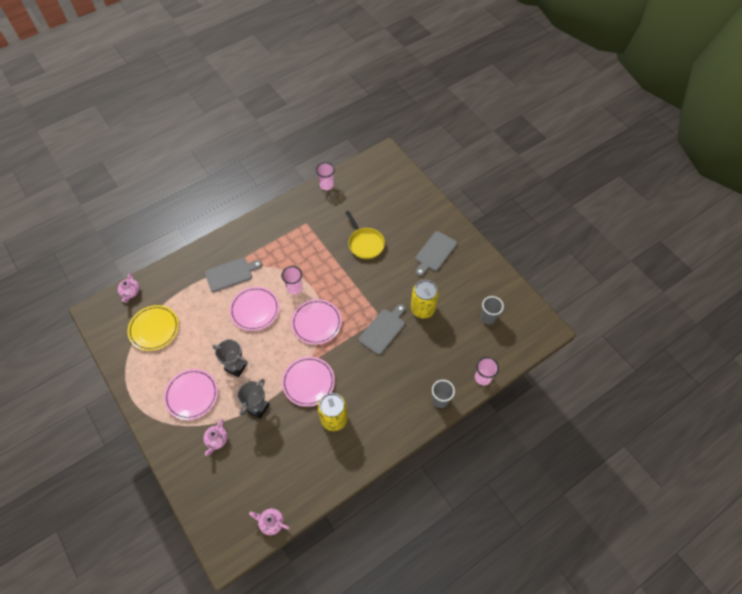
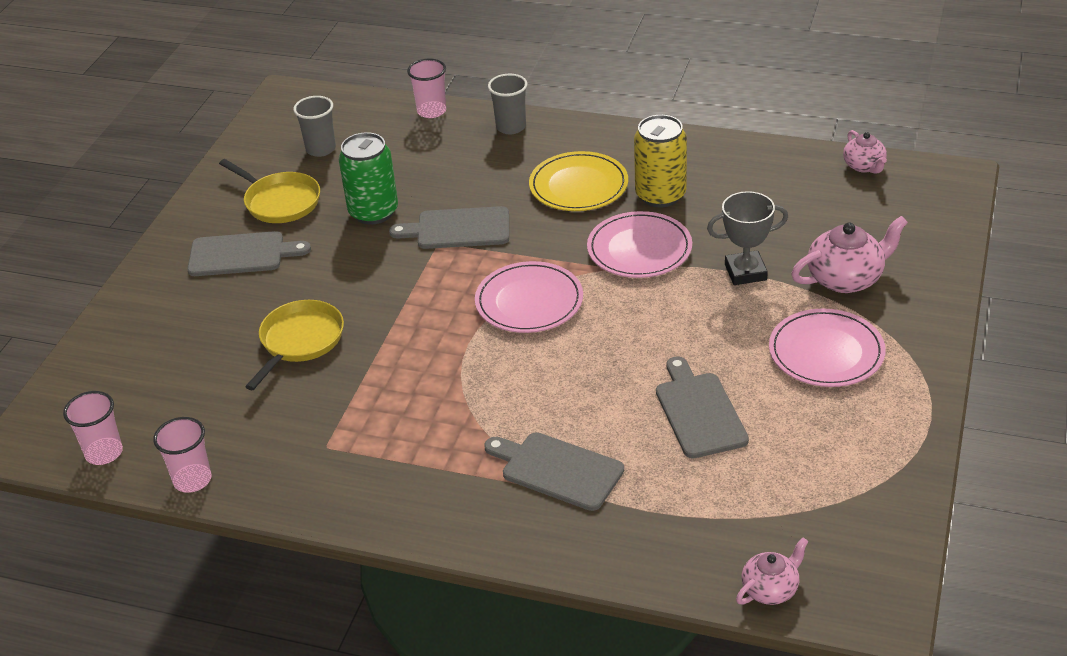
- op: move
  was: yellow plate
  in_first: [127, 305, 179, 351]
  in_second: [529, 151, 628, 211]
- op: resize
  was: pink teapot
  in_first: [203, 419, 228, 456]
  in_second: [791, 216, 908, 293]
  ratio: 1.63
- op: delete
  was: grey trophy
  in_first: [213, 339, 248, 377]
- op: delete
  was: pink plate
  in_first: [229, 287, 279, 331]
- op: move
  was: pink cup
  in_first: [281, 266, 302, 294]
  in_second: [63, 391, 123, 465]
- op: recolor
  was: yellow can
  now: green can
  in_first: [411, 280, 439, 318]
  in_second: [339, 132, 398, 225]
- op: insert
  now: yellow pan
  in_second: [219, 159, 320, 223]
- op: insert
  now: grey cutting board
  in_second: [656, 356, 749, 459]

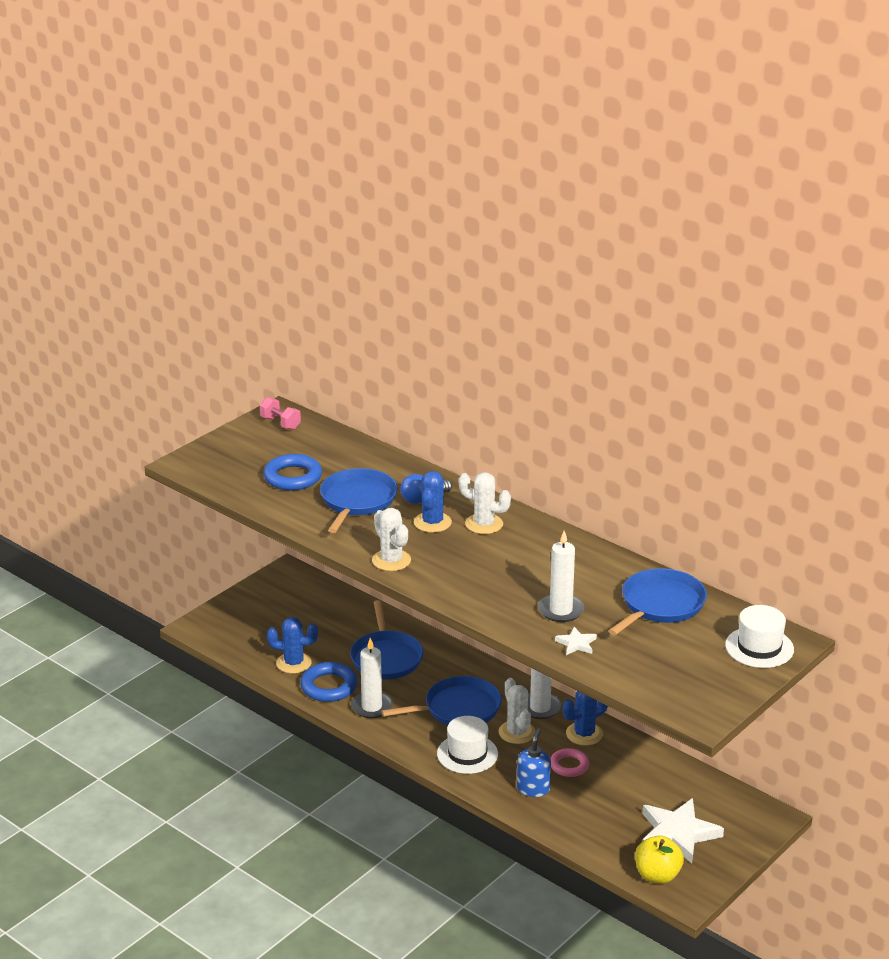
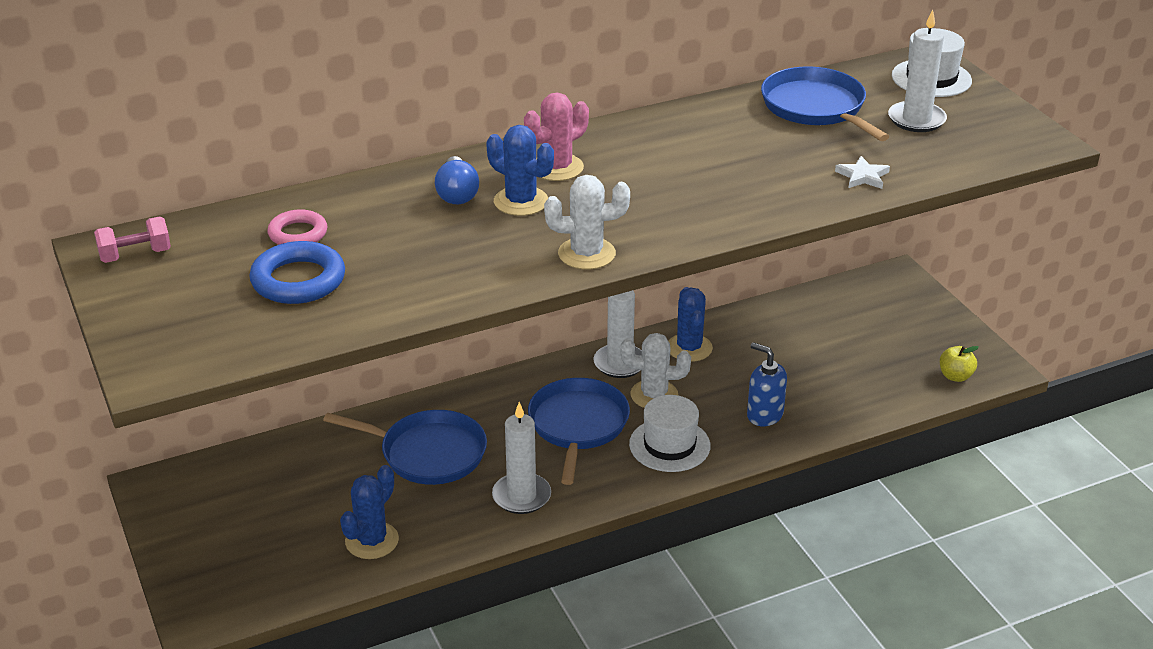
- op: delete
  was: blue ring
  in_first: [300, 662, 358, 702]
- op: delete
  was: blue pan
  in_first: [320, 468, 398, 533]
- op: recolor
  was: white cactus
  now: pink cactus
  in_first: [459, 472, 511, 534]
  in_second: [524, 92, 589, 181]
- op: move
  was: white candle
  in_first: [538, 531, 584, 622]
  in_second: [888, 10, 947, 132]
- op: move
  was: pink ring
  in_first: [550, 748, 589, 777]
  in_second: [267, 210, 327, 245]
- op: resize
  was: yellow apple
  in_first: [635, 836, 684, 884]
  in_second: [940, 346, 979, 382]
  ratio: 0.65
- op: delete
  was: white star
  in_first: [642, 798, 724, 864]

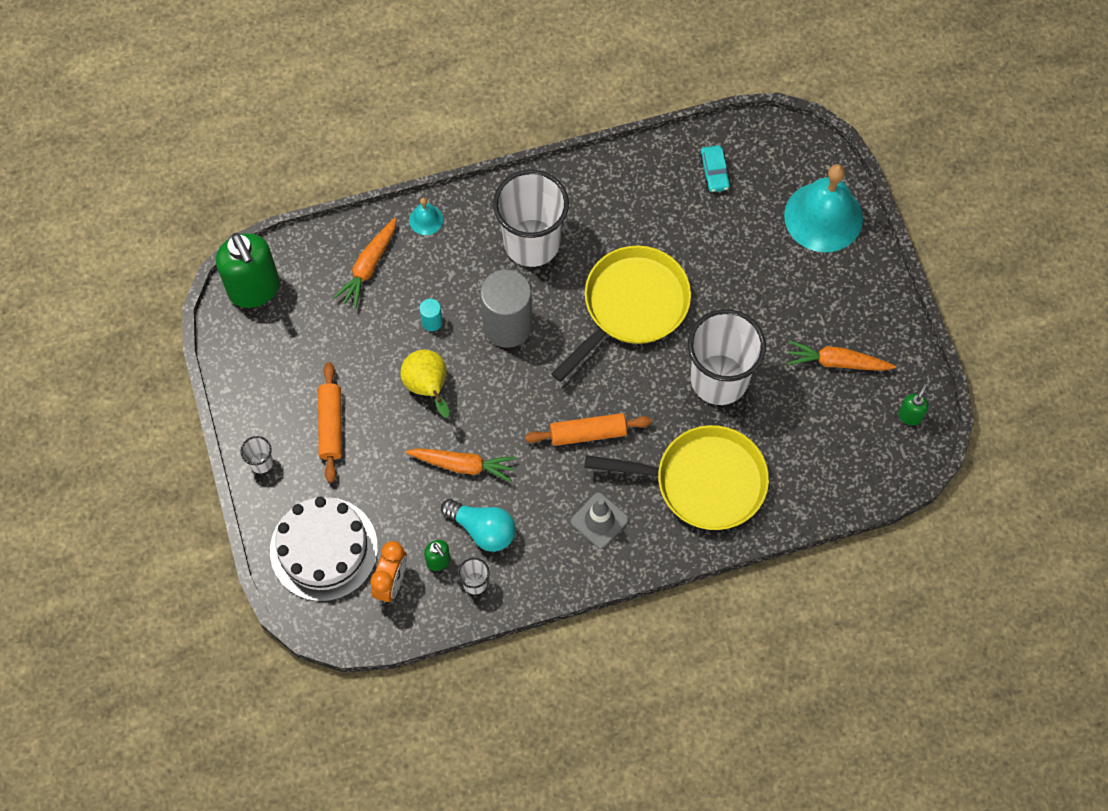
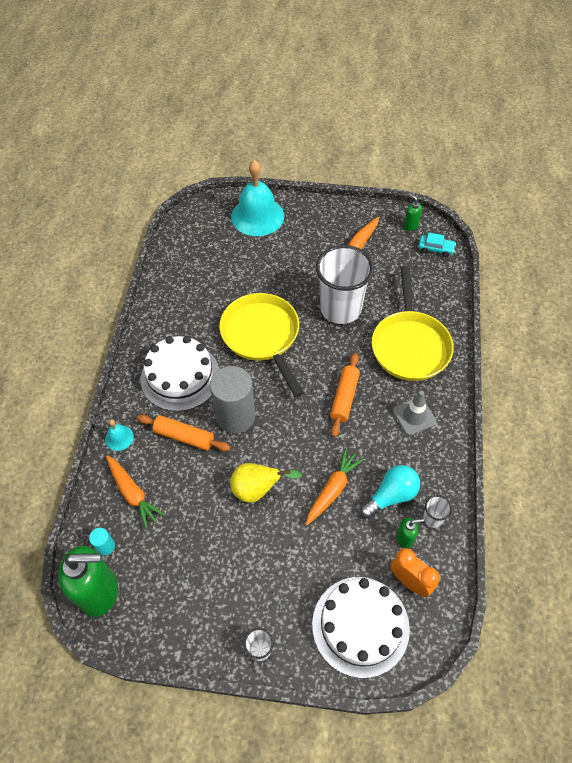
- op: move
  was: orange rolling pin
  in_first: [318, 362, 342, 483]
  in_second: [137, 415, 231, 451]
- op: move
  was: turquoise cylinder
  in_first: [419, 299, 443, 331]
  in_second: [89, 528, 115, 556]
- op: replace
  was: white cup
  now: white cake
  in_first: [493, 170, 569, 267]
  in_second: [141, 336, 219, 412]
- op: rotate
  was: yellow pan
  in_first: [584, 425, 769, 530]
  in_second: [372, 266, 454, 381]
  clockwise: 150
- op: move
  was: turquoise car
  in_first: [699, 145, 731, 192]
  in_second: [419, 233, 456, 257]

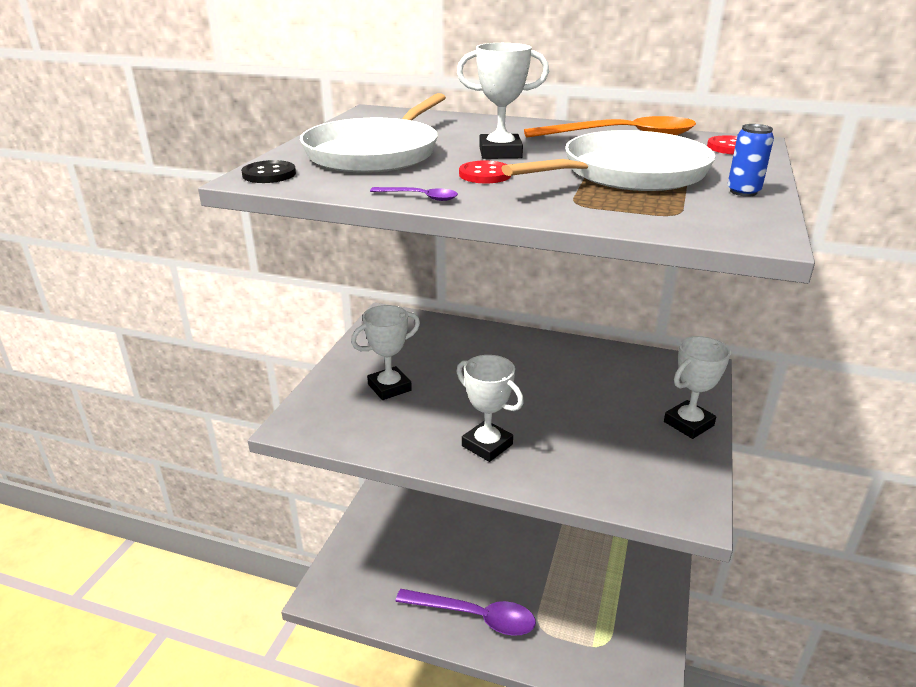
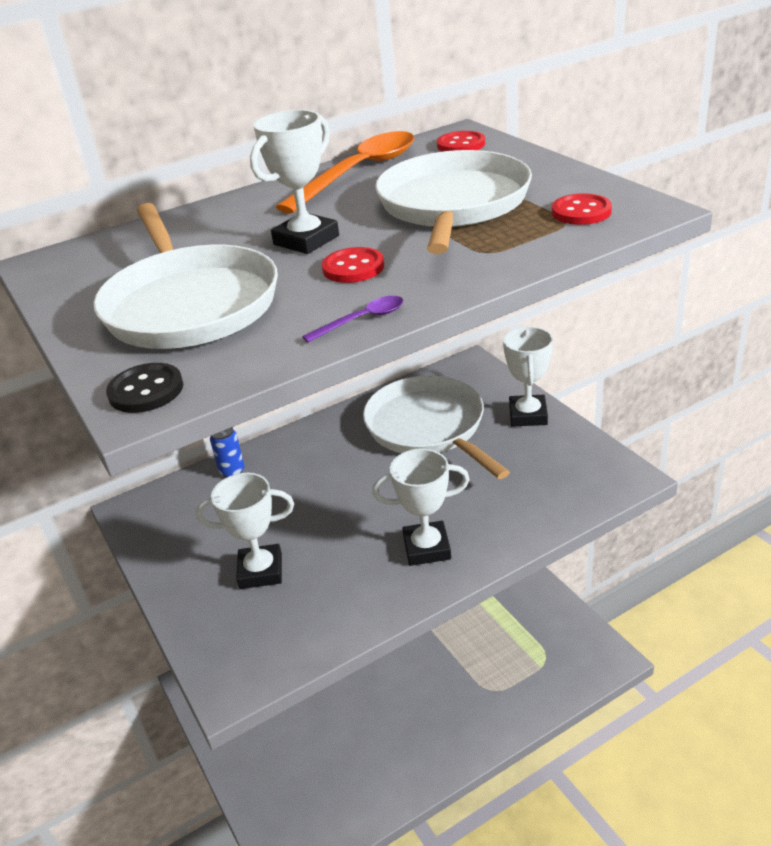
- op: rotate
  was: white trophy
  in_first: [351, 305, 420, 400]
  in_second: [195, 473, 294, 589]
  clockwise: 75
- op: delete
  was: purple spoon
  in_first: [395, 589, 536, 636]
- op: move
  was: blue can
  in_first: [727, 124, 774, 196]
  in_second: [210, 427, 245, 478]
- op: insert
  now: white pan
  in_second: [363, 375, 510, 479]
- op: insert
  now: red button
  in_second: [552, 193, 612, 225]

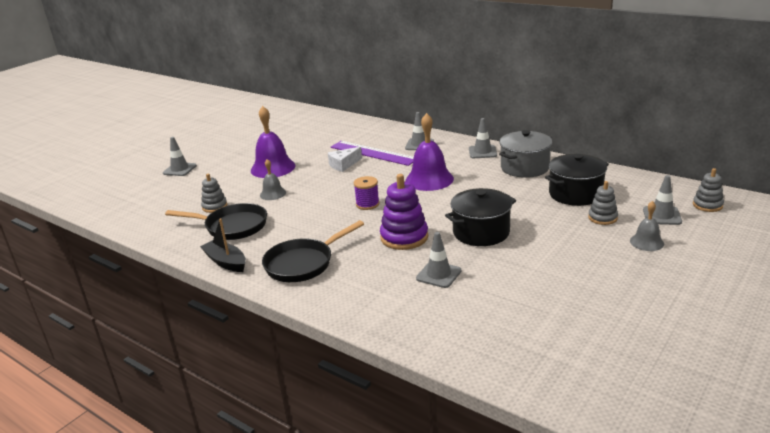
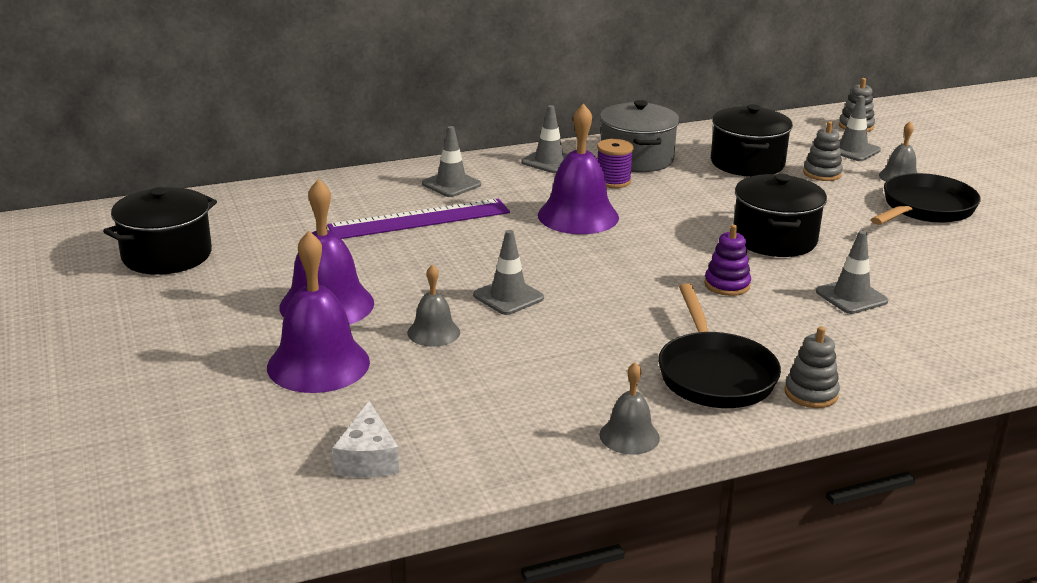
- op: move
  was: grey traffic cone
  in_first: [163, 137, 197, 176]
  in_second: [473, 230, 544, 315]
- op: move
  was: black pan
  in_first: [165, 203, 267, 240]
  in_second: [871, 173, 981, 225]
- op: replace
  was: black boat
  now: grey bell
  in_first: [200, 218, 246, 272]
  in_second: [599, 362, 660, 454]
- op: move
  was: grey stacking toy
  in_first: [201, 174, 227, 213]
  in_second: [785, 326, 840, 408]
- op: move
  was: white cheese
  in_first: [328, 147, 362, 172]
  in_second: [332, 401, 399, 478]
- op: move
  was: purple spool
  in_first: [354, 176, 380, 210]
  in_second: [597, 139, 634, 188]
- op: resize
  was: purple stacking toy
  in_first: [380, 174, 428, 250]
  in_second: [704, 225, 751, 296]
  ratio: 0.59
- op: insert
  now: black pot
  in_second: [103, 187, 217, 275]
- op: insert
  now: purple bell
  in_second: [267, 231, 370, 393]

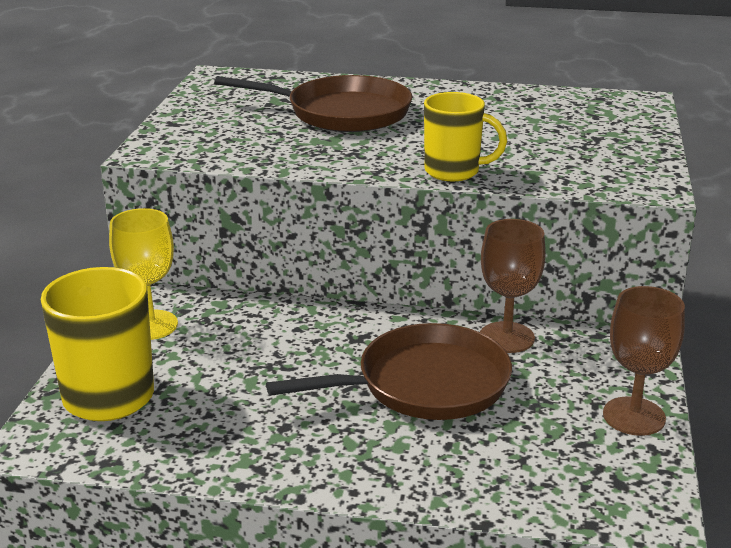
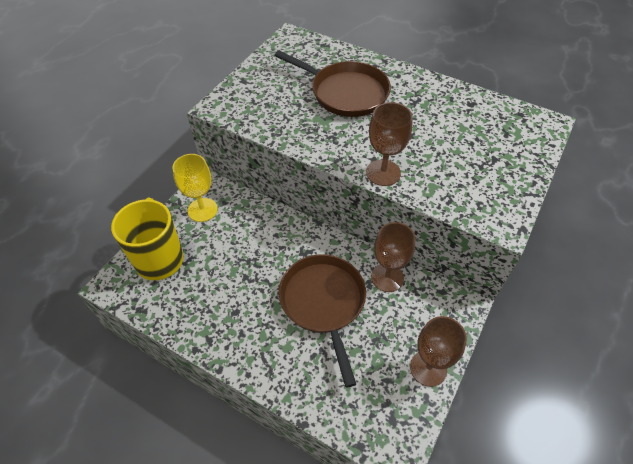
- op: rotate
  was: brown pan
  in_first: [266, 323, 512, 420]
  in_second: [279, 254, 366, 388]
  clockwise: -105
- op: replace
  was: yellow mug
  now: brown goblet
  in_first: [424, 92, 507, 181]
  in_second: [366, 102, 413, 186]

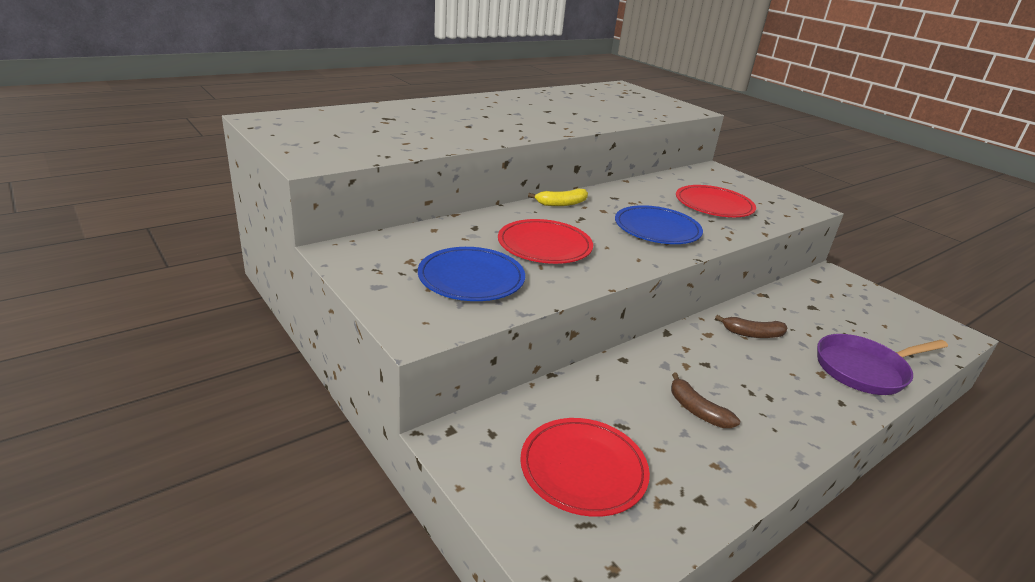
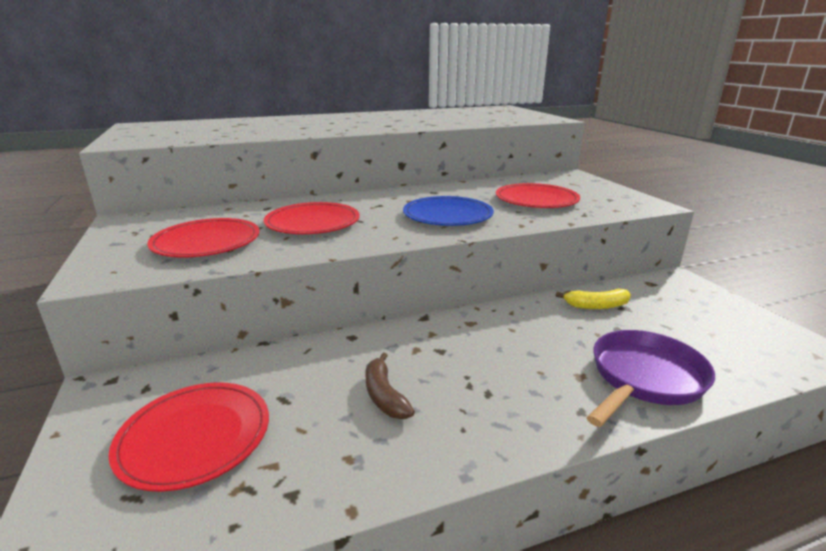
- op: recolor
  was: blue plate
  now: red plate
  in_first: [418, 247, 525, 301]
  in_second: [147, 218, 260, 257]
- op: move
  was: yellow banana
  in_first: [528, 188, 588, 206]
  in_second: [556, 289, 631, 309]
- op: delete
  was: brown banana
  in_first: [715, 315, 788, 338]
- op: rotate
  was: purple pan
  in_first: [817, 334, 948, 395]
  in_second: [586, 330, 715, 427]
  clockwise: 135

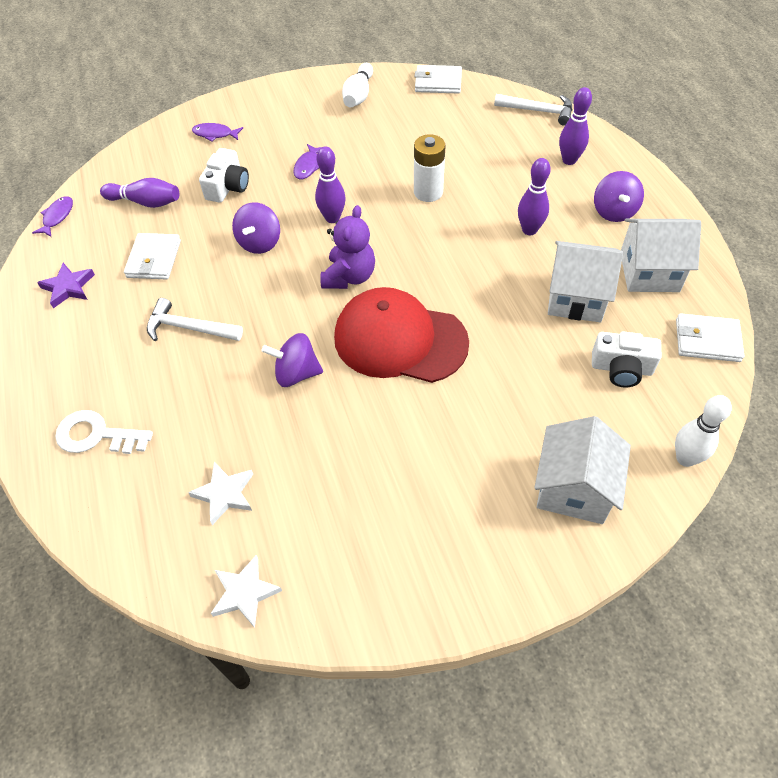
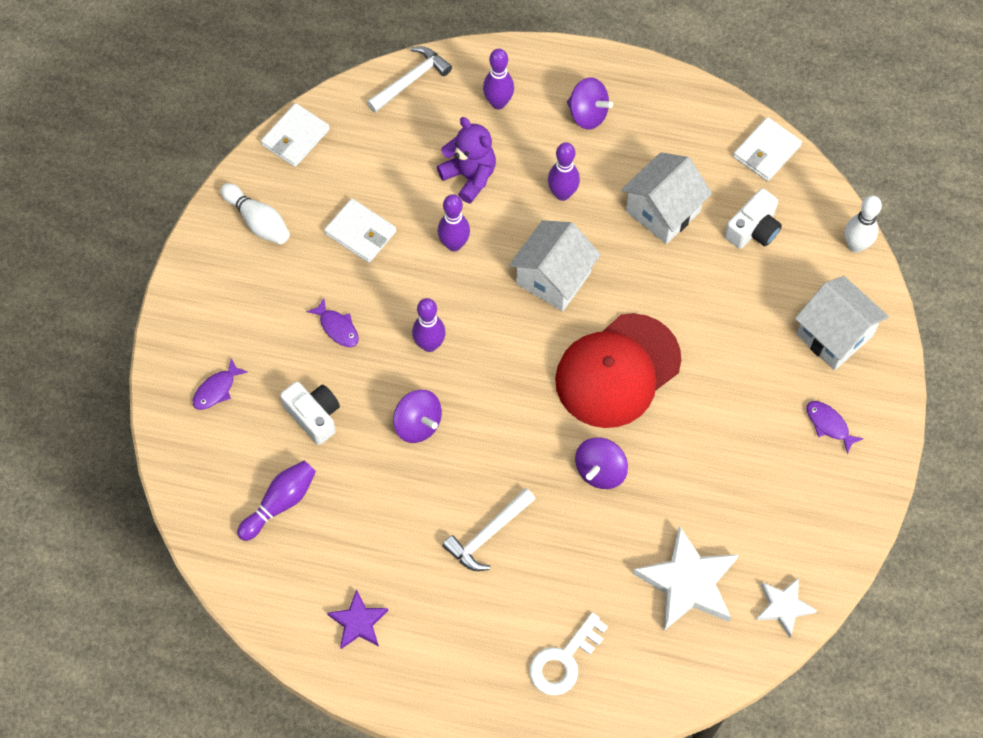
- op: move
  was: purple fish
  in_first: [32, 196, 73, 237]
  in_second: [807, 401, 864, 454]
- op: move
  was: white wallet
  in_first: [124, 233, 181, 279]
  in_second: [324, 199, 396, 263]
- op: resize
  was: white star
  in_first: [188, 462, 253, 525]
  in_second: [633, 525, 739, 631]
  ratio: 1.76
- op: move
  was: purple teddy bear
  in_first: [320, 205, 375, 289]
  in_second: [437, 117, 496, 204]
- op: replace
  was: white battery
  now: purple bowling pin
  in_first: [414, 134, 445, 202]
  in_second: [438, 194, 470, 251]
- op: move
  was: white house
  in_first: [621, 219, 701, 292]
  in_second: [509, 220, 601, 311]

